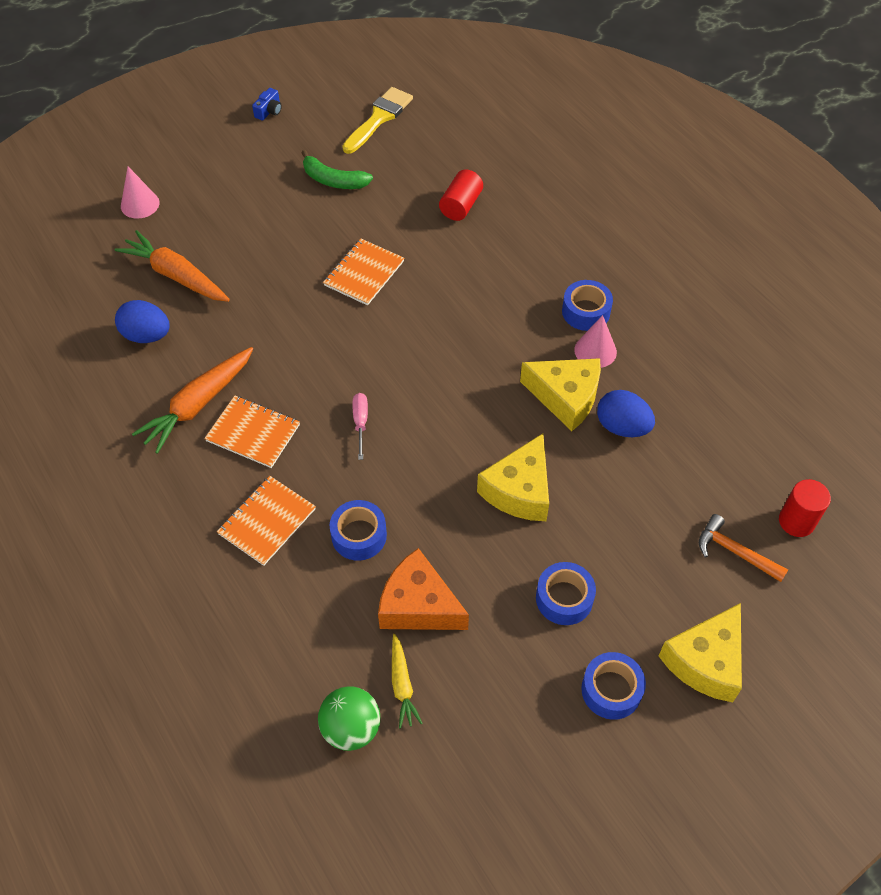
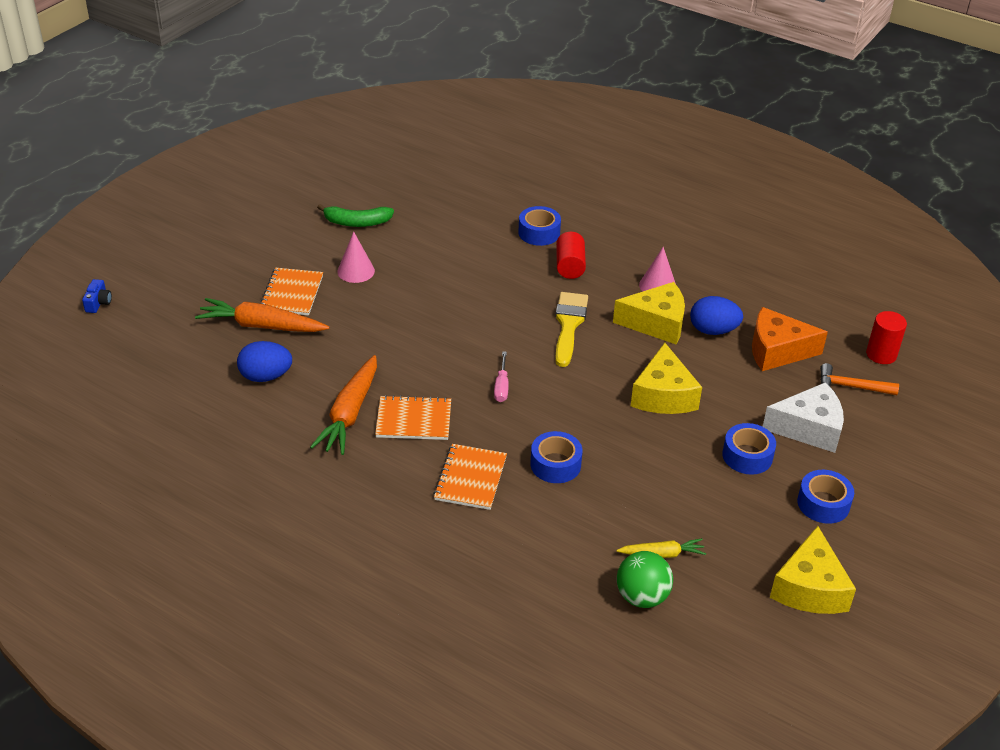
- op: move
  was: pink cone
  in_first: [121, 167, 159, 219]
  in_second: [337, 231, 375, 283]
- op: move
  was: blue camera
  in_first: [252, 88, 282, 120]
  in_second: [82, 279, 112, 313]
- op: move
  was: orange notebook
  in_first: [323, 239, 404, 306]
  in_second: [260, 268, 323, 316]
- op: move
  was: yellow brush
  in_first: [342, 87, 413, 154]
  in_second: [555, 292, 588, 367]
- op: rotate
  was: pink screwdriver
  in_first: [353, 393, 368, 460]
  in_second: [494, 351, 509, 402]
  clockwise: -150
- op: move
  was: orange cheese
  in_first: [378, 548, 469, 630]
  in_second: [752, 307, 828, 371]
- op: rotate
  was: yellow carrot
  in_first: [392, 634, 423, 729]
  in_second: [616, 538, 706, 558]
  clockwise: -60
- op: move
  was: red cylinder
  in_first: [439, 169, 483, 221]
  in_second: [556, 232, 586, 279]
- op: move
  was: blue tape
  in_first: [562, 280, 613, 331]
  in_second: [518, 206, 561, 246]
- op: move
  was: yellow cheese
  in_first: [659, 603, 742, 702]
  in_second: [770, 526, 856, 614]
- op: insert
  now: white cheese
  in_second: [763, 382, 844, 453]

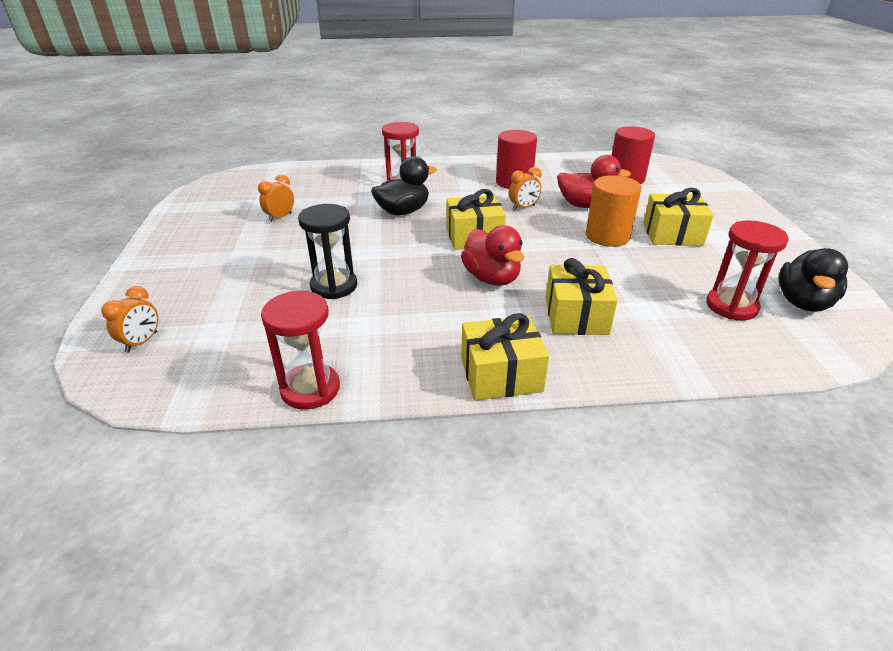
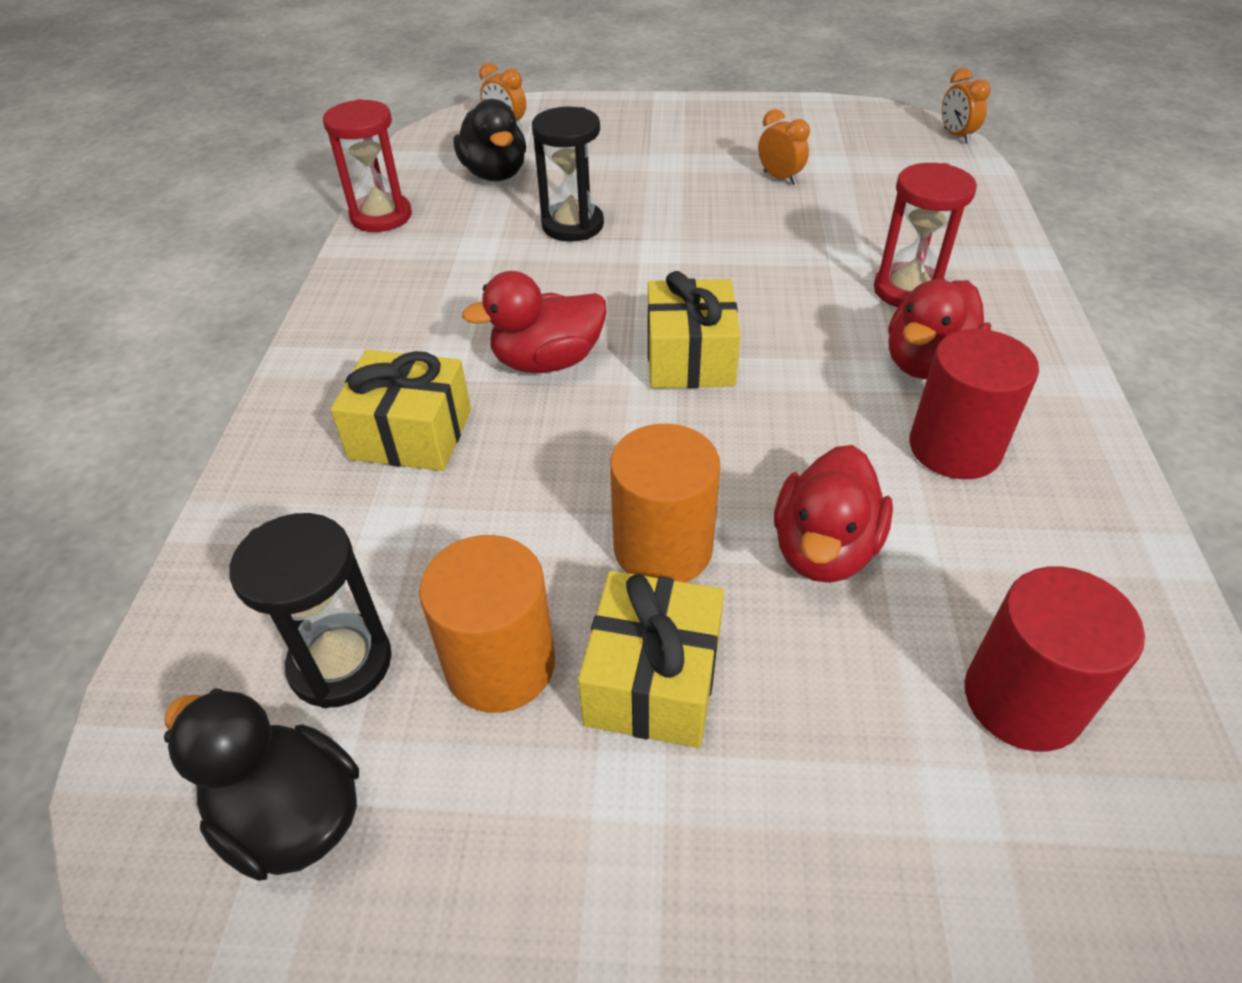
- op: move
  was: black duck
  in_first: [371, 156, 437, 215]
  in_second: [454, 99, 526, 181]
- op: delete
  was: yellow gift
  in_first: [461, 313, 549, 401]
- op: move
  was: orange clock
  in_first: [509, 167, 542, 211]
  in_second: [942, 68, 991, 143]
- op: recolor
  was: red hourglass
  now: black hourglass
  in_first: [706, 221, 789, 320]
  in_second: [229, 513, 392, 708]
- op: insert
  now: orange cylinder
  in_second: [419, 535, 555, 713]
- op: insert
  now: red duck
  in_second: [888, 279, 991, 379]

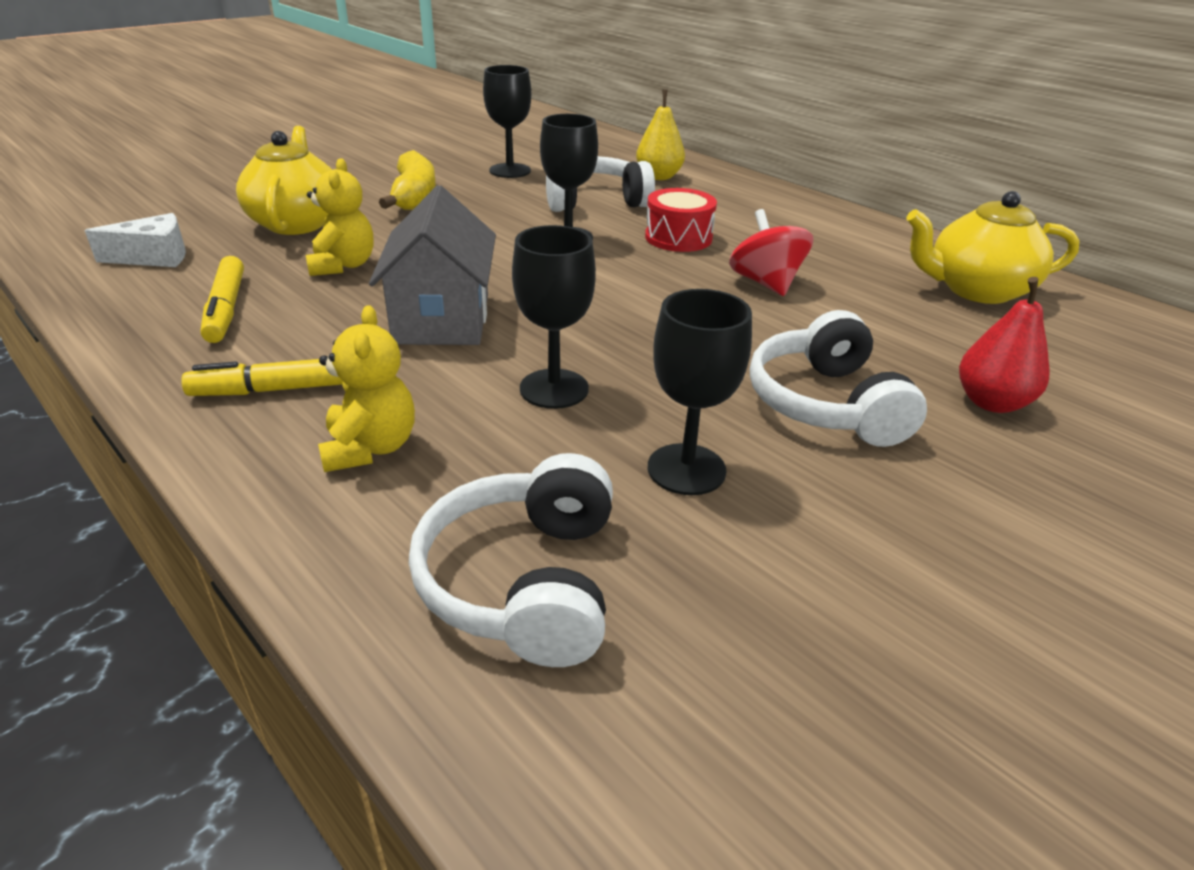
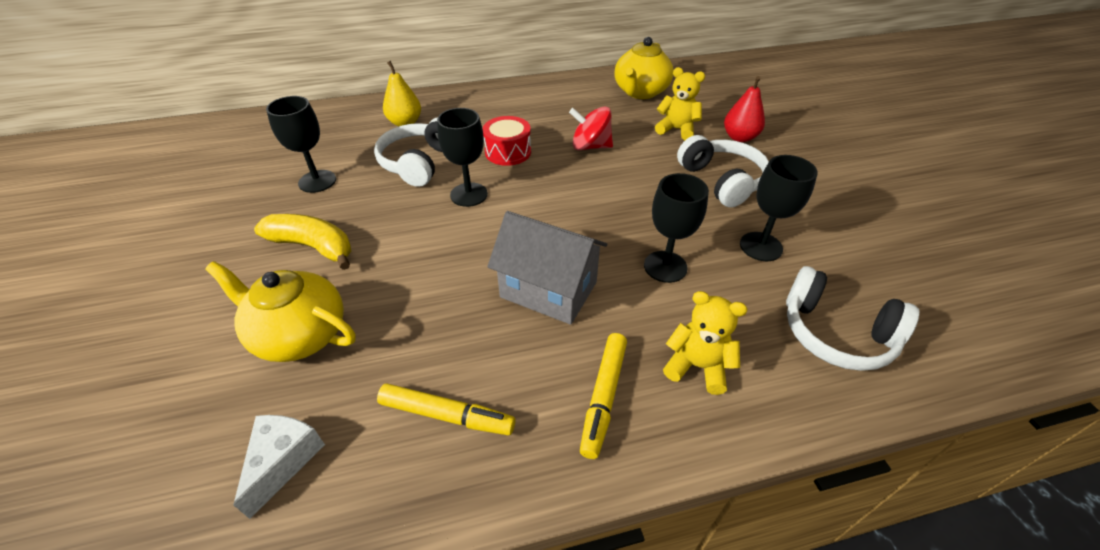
- op: move
  was: yellow teddy bear
  in_first: [306, 158, 373, 276]
  in_second: [655, 67, 705, 140]
- op: rotate
  was: white headphones
  in_first: [750, 310, 927, 447]
  in_second: [677, 135, 769, 208]
  clockwise: -135

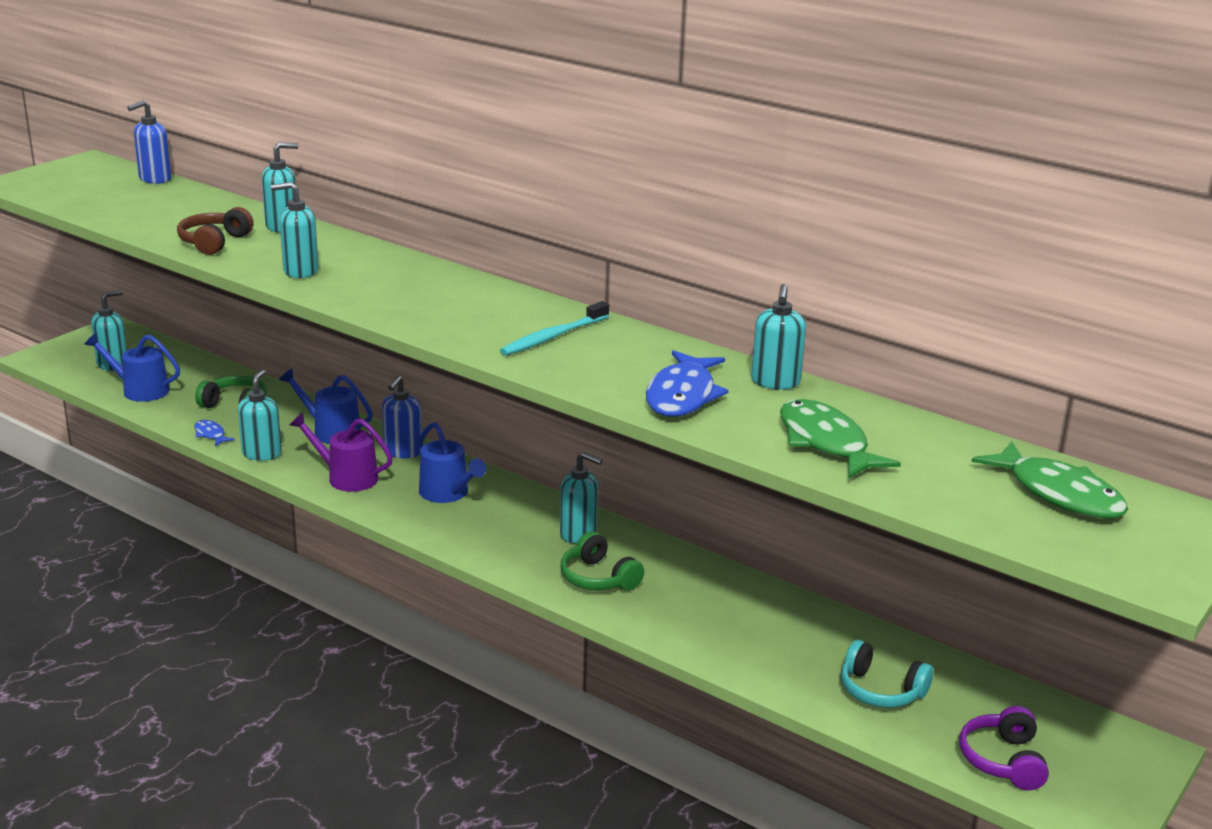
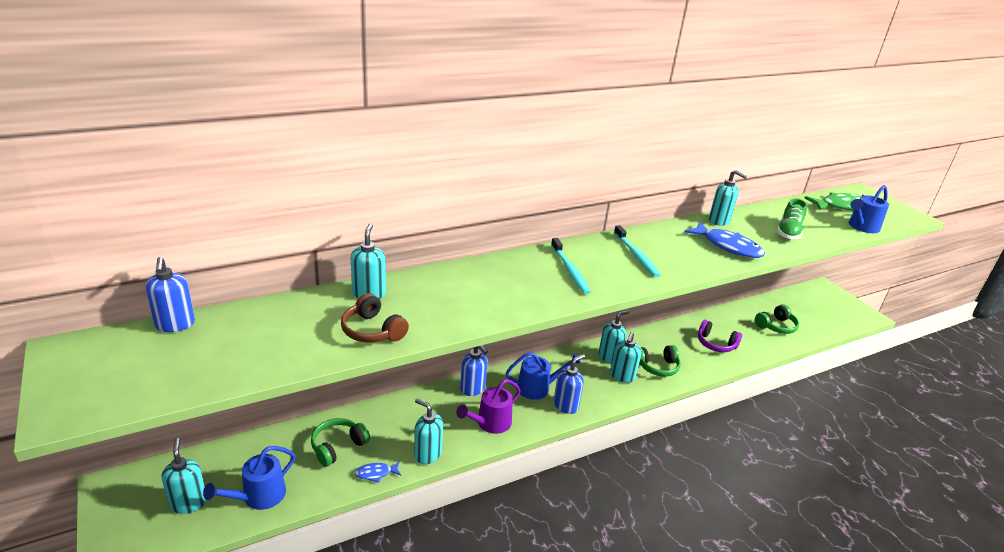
- op: move
  was: turquoise soap dispenser
  in_first: [271, 182, 318, 278]
  in_second: [610, 332, 642, 383]
- op: move
  was: blue watering can
  in_first: [279, 368, 373, 444]
  in_second: [849, 185, 889, 233]
- op: replace
  was: green fish
  now: green shoe
  in_first: [780, 399, 901, 479]
  in_second: [777, 198, 807, 239]
- op: recolor
  was: turquoise headphones
  now: green headphones
  in_first: [841, 640, 933, 708]
  in_second: [755, 304, 799, 334]
- op: move
  was: purple headphones
  in_first: [959, 706, 1049, 790]
  in_second: [698, 320, 742, 352]
- op: insert
  now: turquoise toothbrush
  in_second: [551, 238, 590, 294]
- op: insert
  now: blue soap dispenser
  in_second: [554, 354, 585, 414]

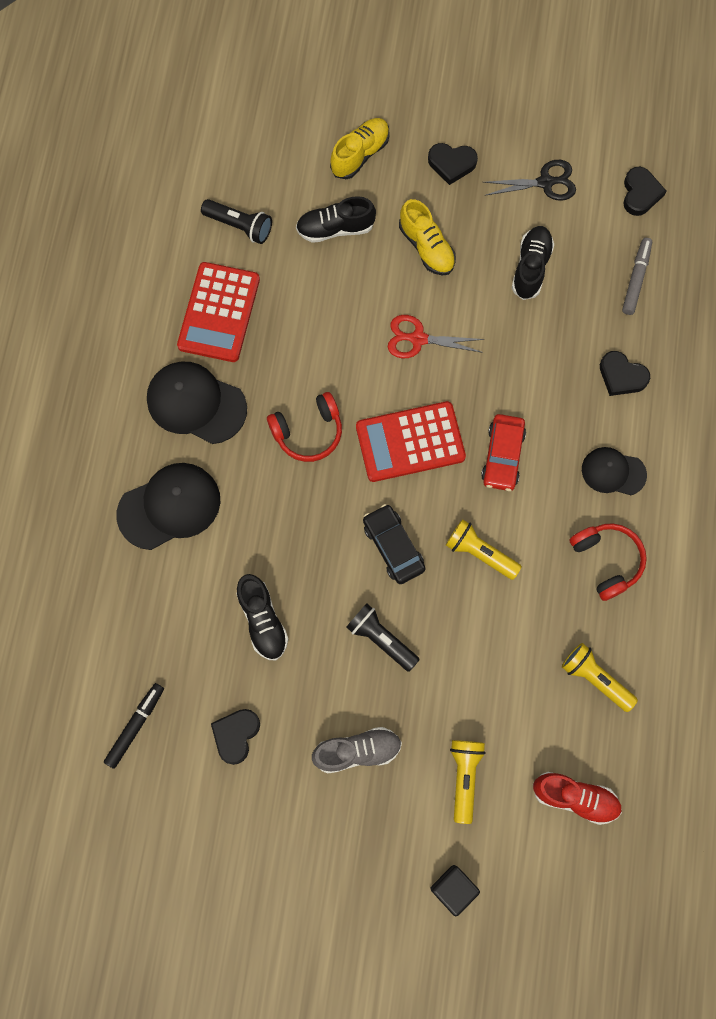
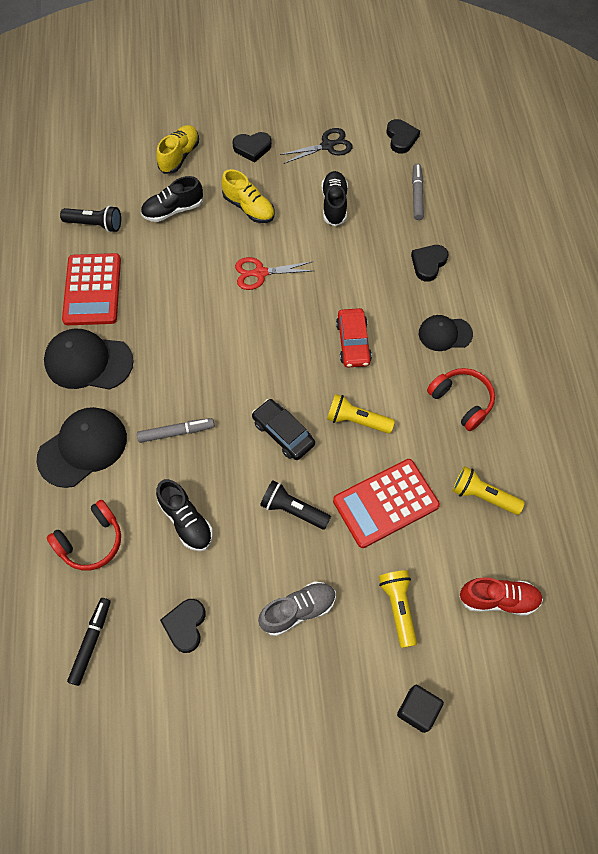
- op: move
  was: red headphones
  in_first: [267, 392, 342, 462]
  in_second: [47, 500, 121, 571]
- op: move
  was: red calculator
  in_first: [356, 401, 466, 482]
  in_second: [333, 459, 440, 548]
- op: rotate
  was: black heart
  in_first: [600, 351, 650, 396]
  in_second: [411, 245, 449, 282]
  clockwise: 105
- op: insert
  now: grey marker
  in_second: [137, 418, 215, 443]

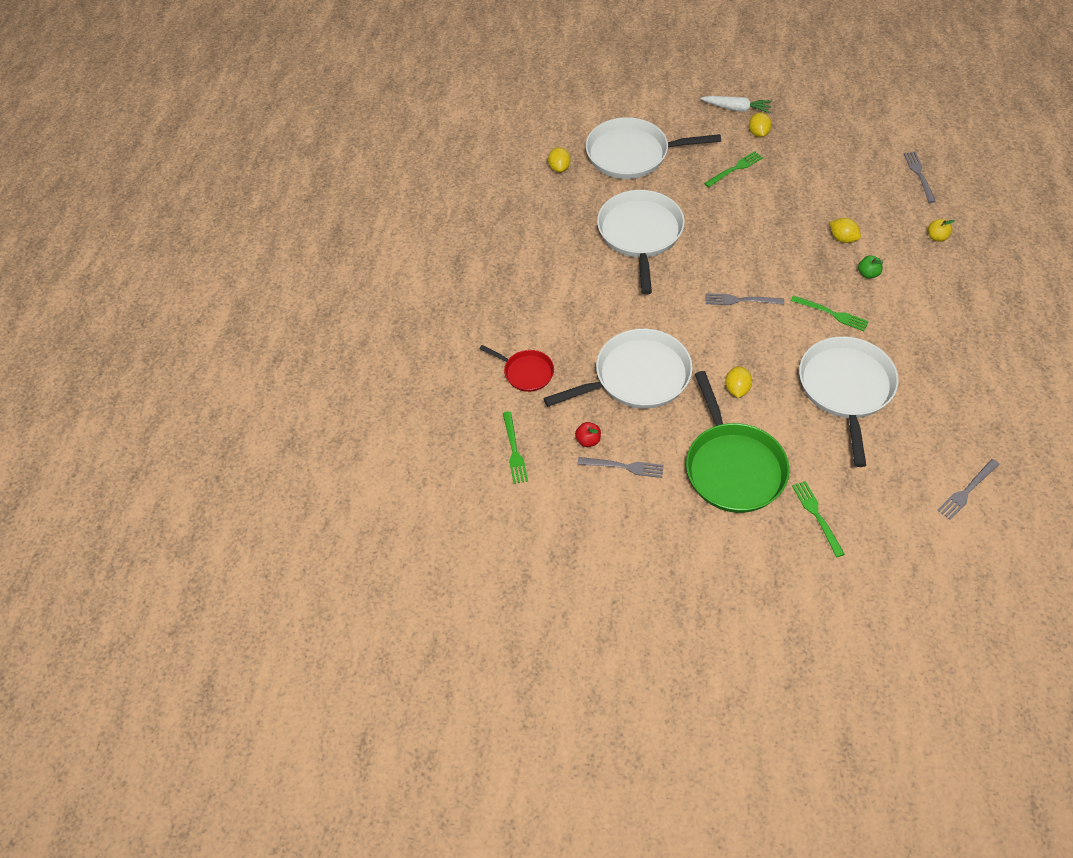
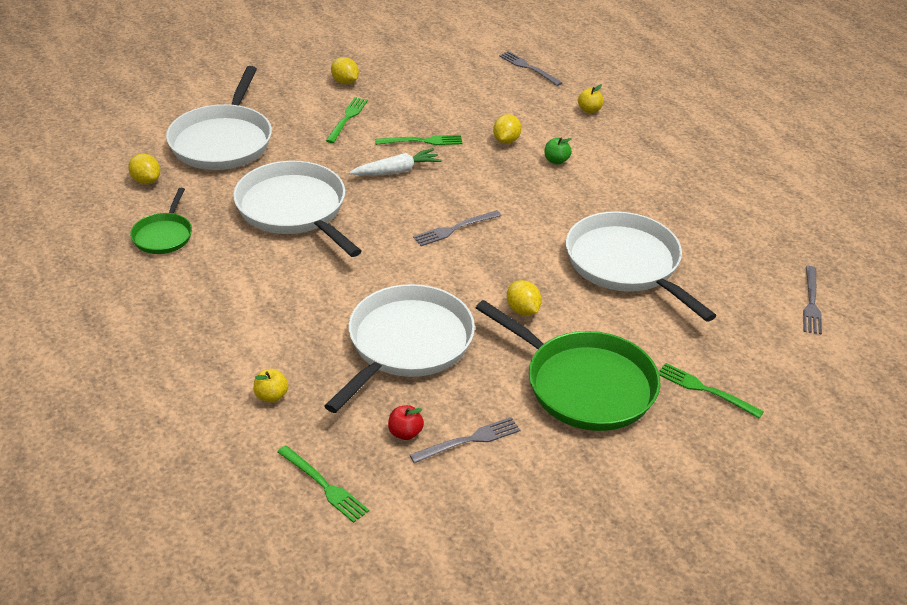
- op: replace
  was: red pan
  now: yellow apple
  in_first: [479, 345, 554, 392]
  in_second: [254, 369, 288, 402]
- op: rotate
  was: white pan
  in_first: [586, 117, 721, 179]
  in_second: [166, 66, 272, 170]
  clockwise: -45
- op: move
  was: white carrot
  in_first: [701, 96, 772, 113]
  in_second: [349, 148, 442, 175]
- op: move
  was: green fork
  in_first: [791, 295, 869, 331]
  in_second: [375, 135, 462, 145]
- op: rotate
  was: yellow lemon
  in_first: [830, 218, 861, 243]
  in_second: [493, 114, 522, 144]
  clockwise: -75
- op: insert
  now: green pan
  in_second: [130, 188, 192, 254]

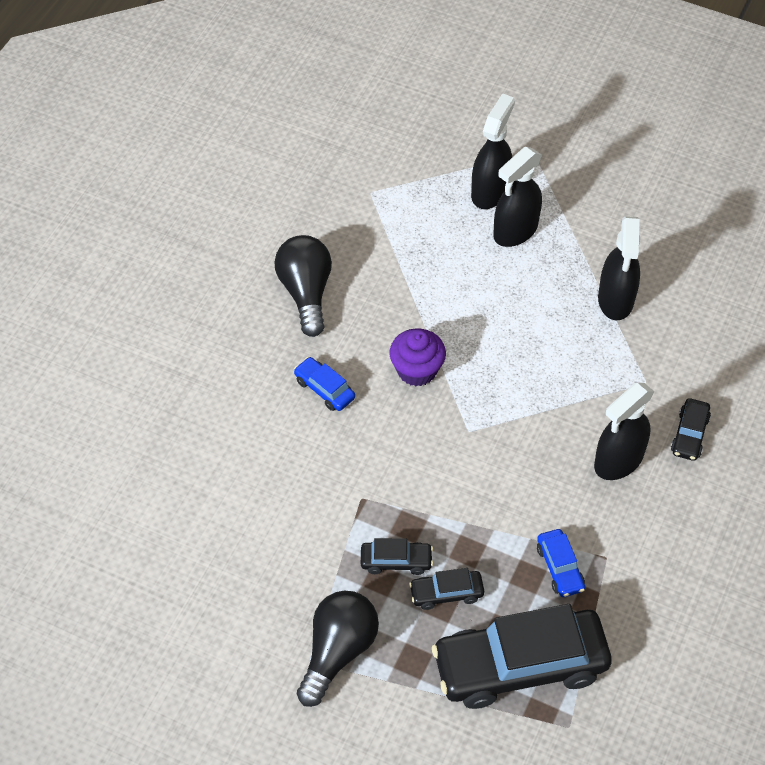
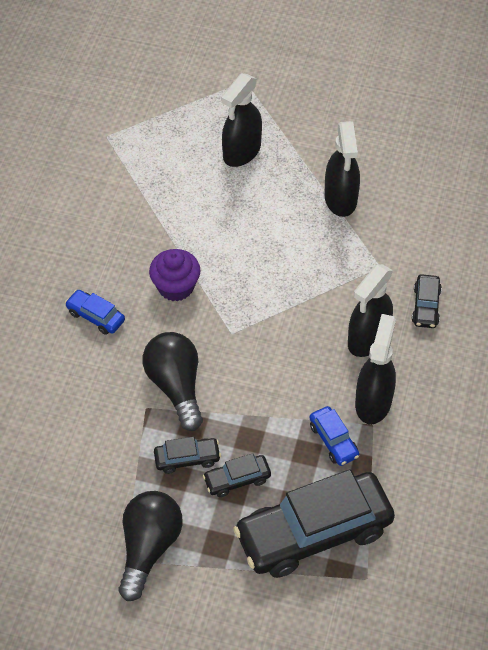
- op: move
  was: black light bulb
  in_first: [274, 235, 332, 337]
  in_second: [142, 332, 203, 431]
- op: move
  was: black spray bottle
  in_first: [471, 93, 515, 209]
  in_second: [355, 314, 396, 424]

